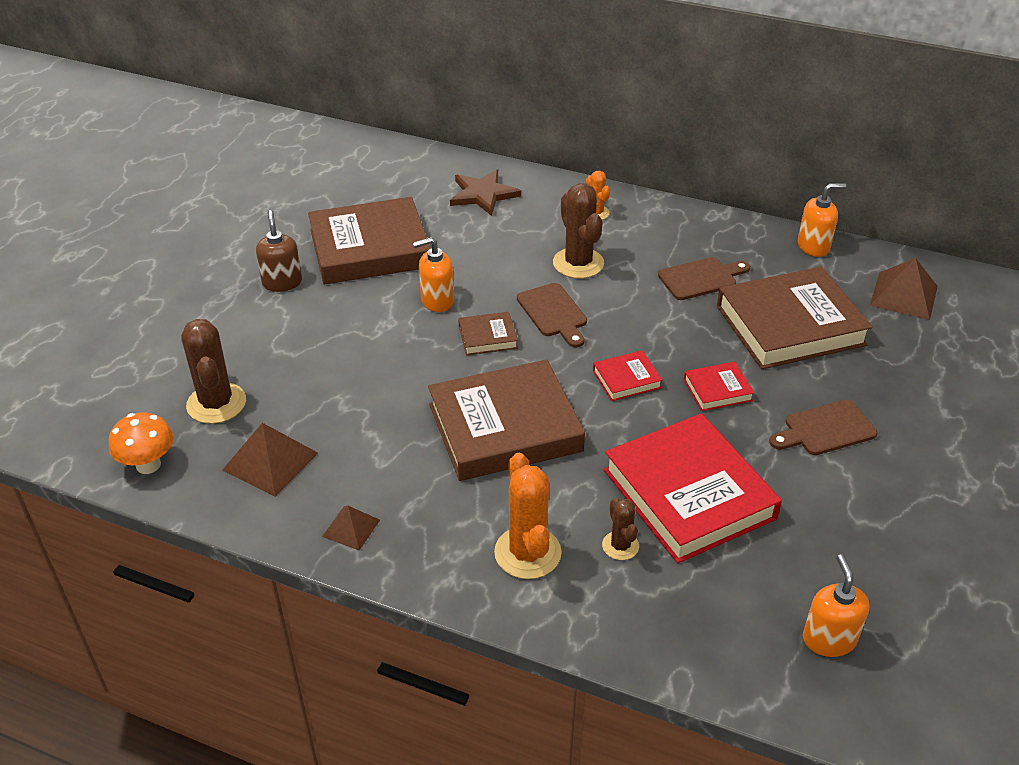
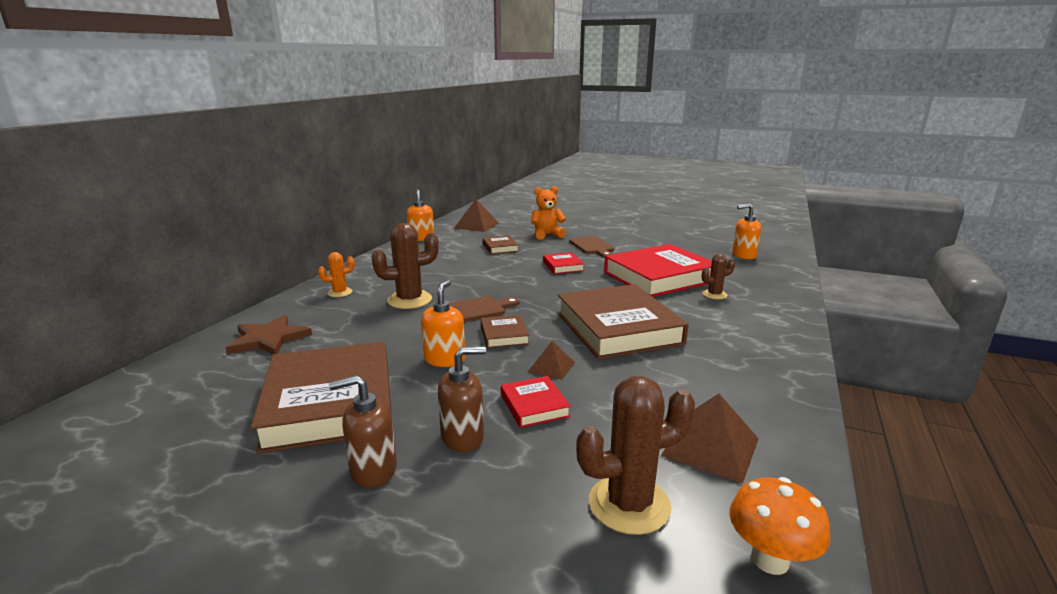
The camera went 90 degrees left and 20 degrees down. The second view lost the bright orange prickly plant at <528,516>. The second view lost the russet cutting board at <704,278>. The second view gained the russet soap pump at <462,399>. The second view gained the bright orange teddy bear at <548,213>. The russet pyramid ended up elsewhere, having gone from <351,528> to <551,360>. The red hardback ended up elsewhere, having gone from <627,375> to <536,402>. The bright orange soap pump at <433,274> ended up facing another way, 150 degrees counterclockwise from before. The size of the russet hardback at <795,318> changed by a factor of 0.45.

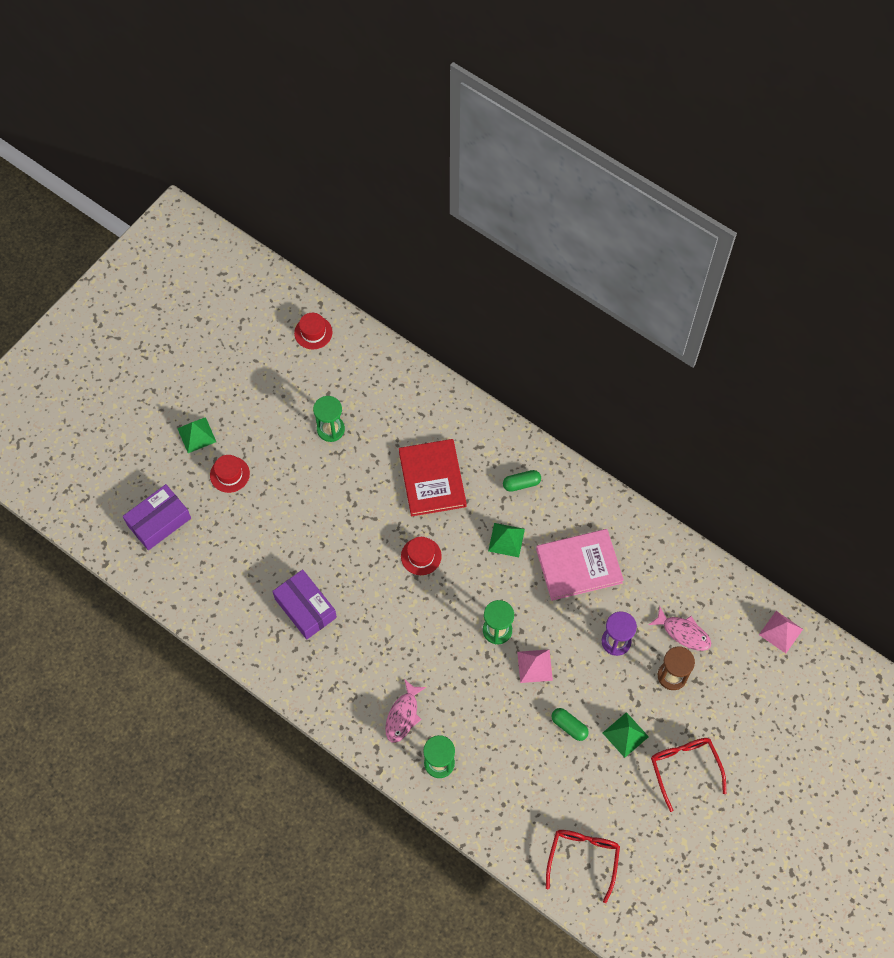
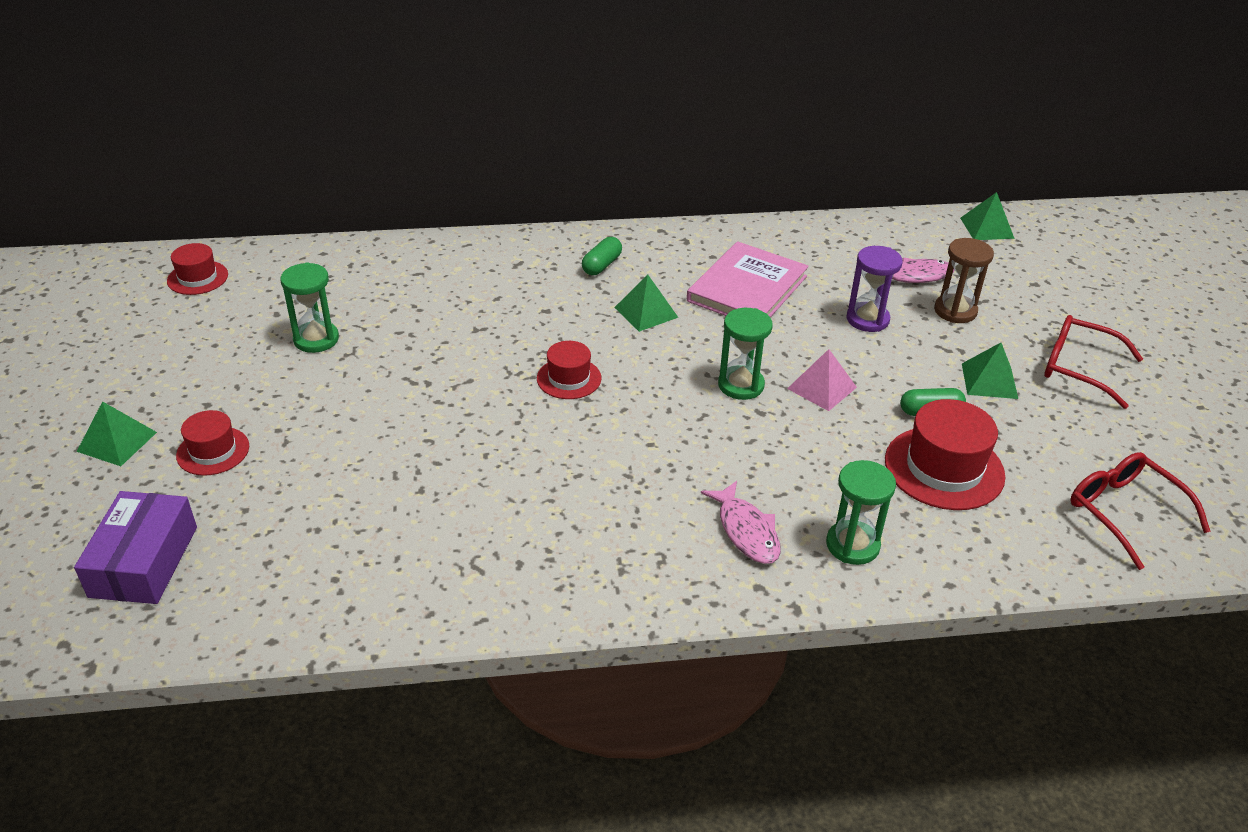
The camera went 45 degrees left and 25 degrees down. The second view lost the royal purple box at <304,604>. The second view lost the red hardback at <433,478>. The second view gained the red tall hat at <945,454>. What was the rose-pink pyramid at <781,632> turned into the emerald pyramid at <987,216>.

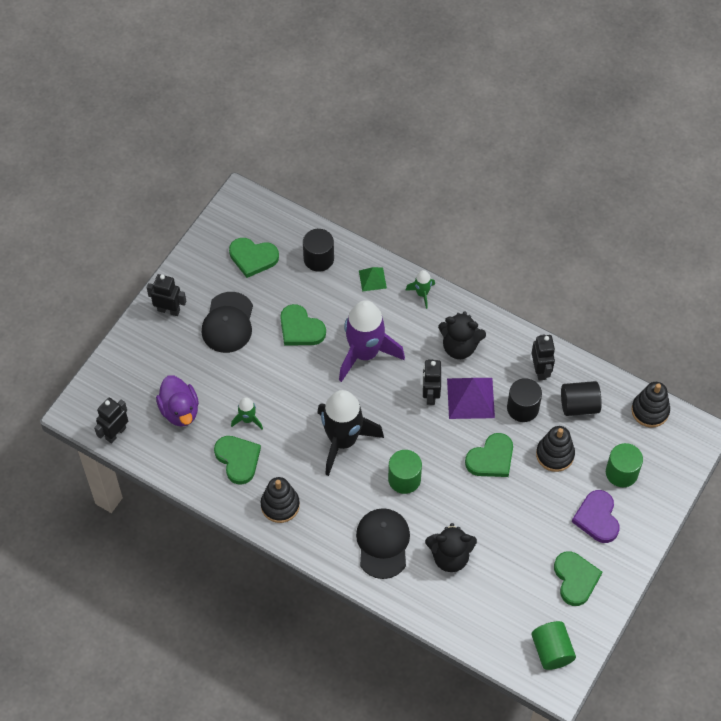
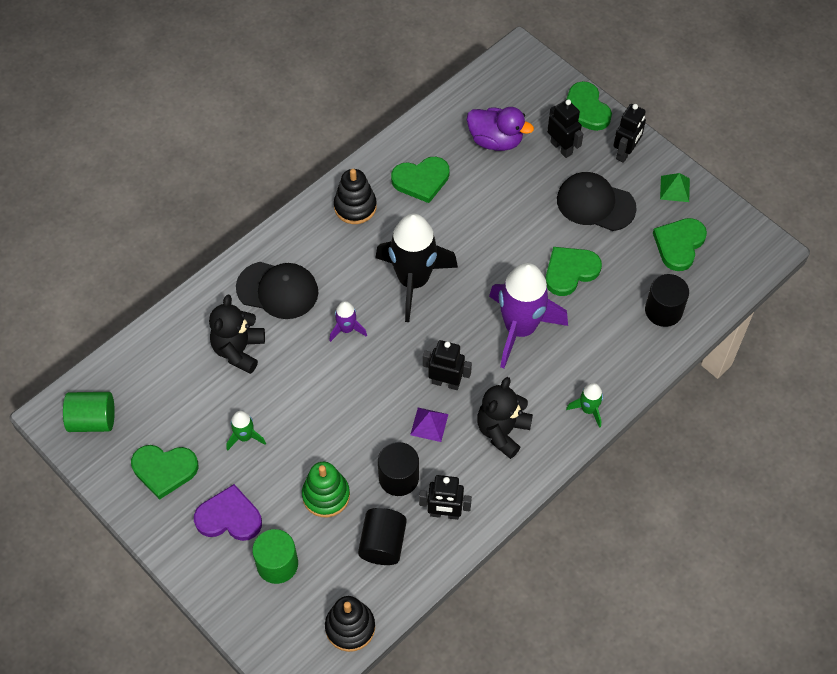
The camera went 105 degrees right and 0 degrees up. The black robot figure ended up elsewhere, having gone from <111,421> to <565,128>. The emerald toy rocket ended up elsewhere, having gone from <247,413> to <246,431>. The emerald pyramid ended up elsewhere, having gone from <373,279> to <675,187>. The emerald heart ended up elsewhere, having gone from <489,455> to <589,106>. Where the emerald solid cylinder stood at <405,472>, the royal purple toy rocket came to stand at <348,321>. What was the black stacking toy at <555,449> turned into the emerald stacking toy at <326,489>. The royal purple rubber duck at <177,401> ended up facing another way, 150 degrees counterclockwise from before. The size of the royal purple pyramid at <471,398> changed by a factor of 0.56.

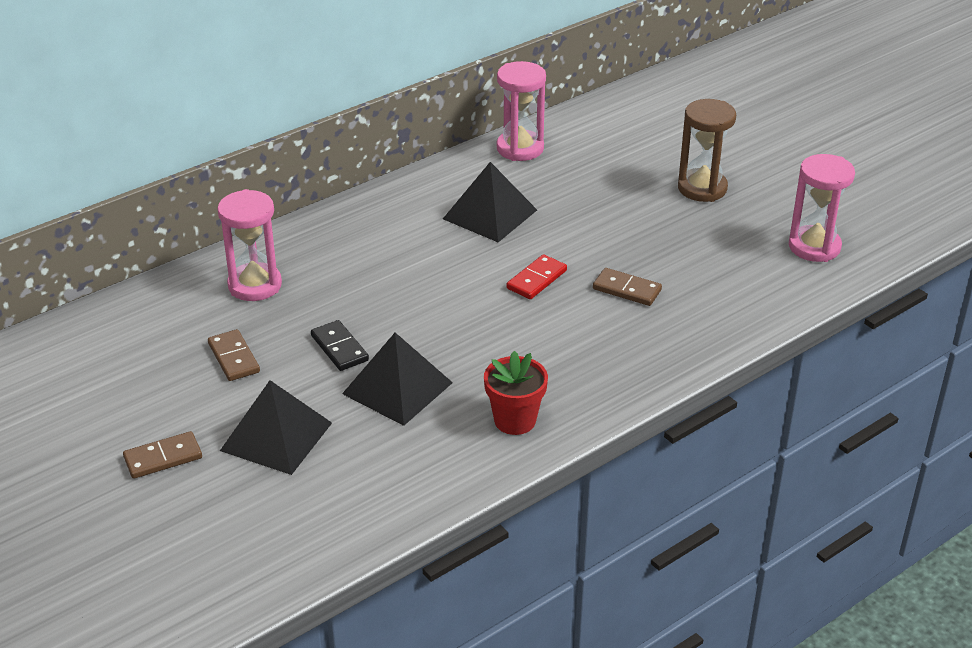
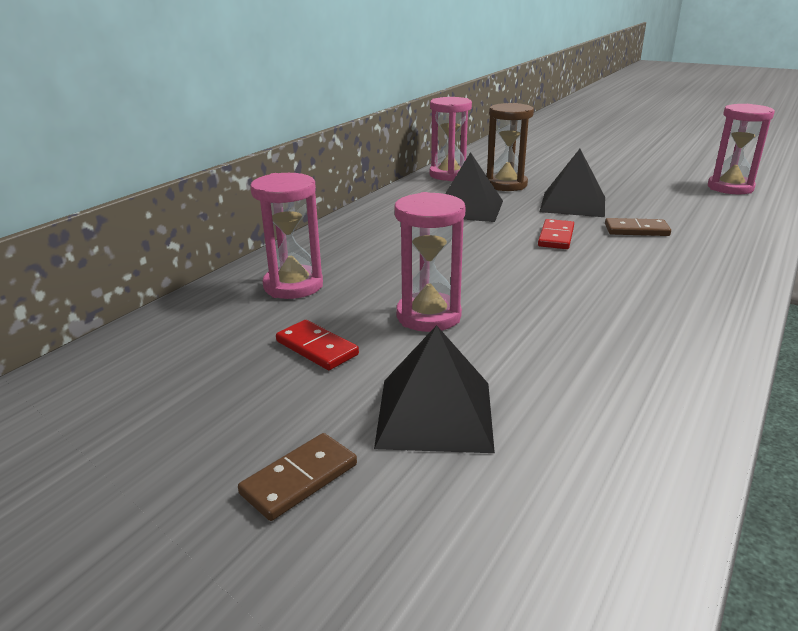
The camera went 20 degrees left and 10 degrees down. The second view lost the red potted plant at <516,393>. The black pyramid ended up elsewhere, having gone from <397,379> to <572,183>. The russet hourglass ended up elsewhere, having gone from <707,150> to <510,147>. Where the black domino tile stood at <340,345>, the rose-pink hourglass came to stand at <430,262>. What was the russet domino tile at <234,355> turned into the red domino tile at <317,345>.

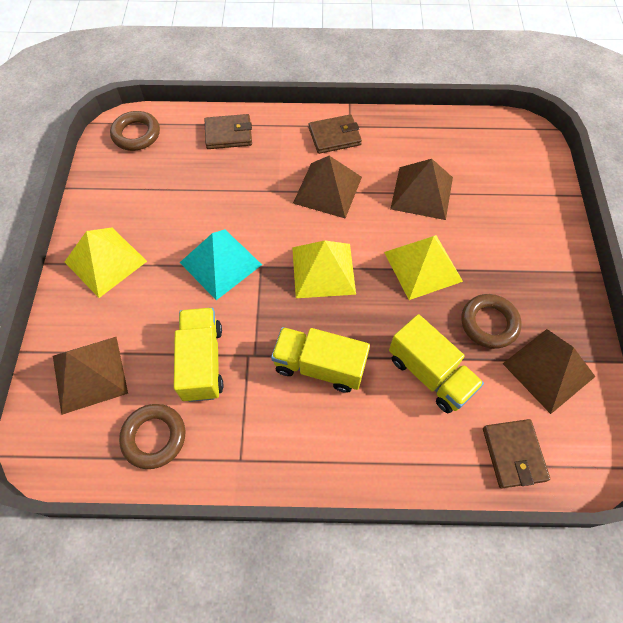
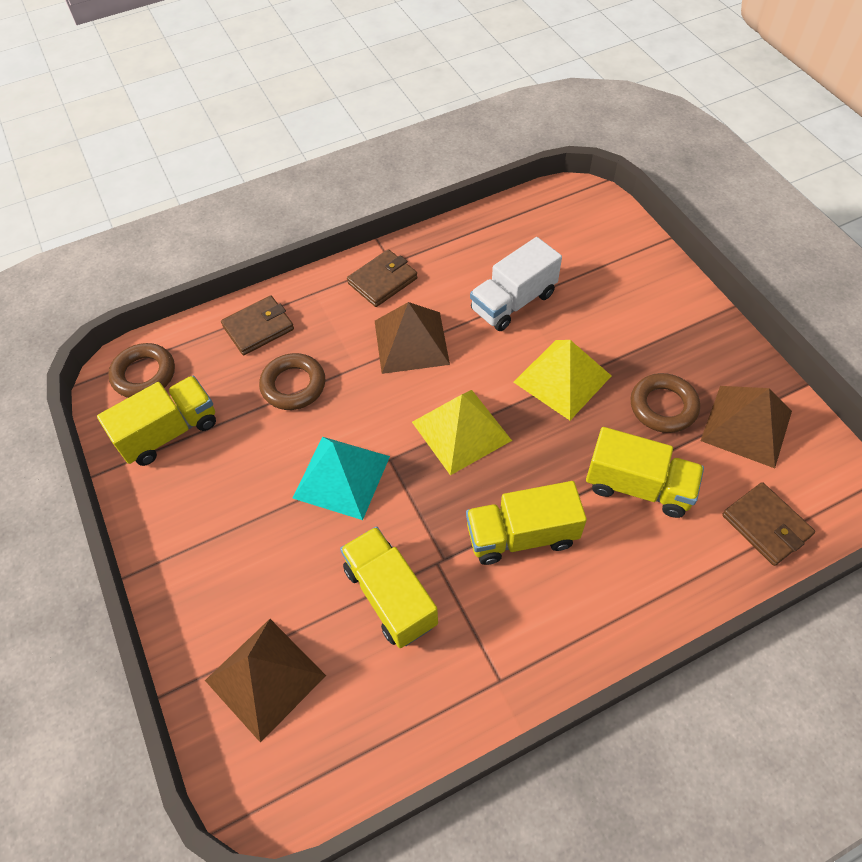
The camera went 25 degrees left and 5 degrees down. The second view lost the yellow pyramid at <106,263>. The second view gained the yellow truck at <156,421>. The russet hoop ended up elsewhere, having gone from <152,436> to <292,381>. Where the russet pyramid stood at <421,189>, the pure white truck came to stand at <516,284>.

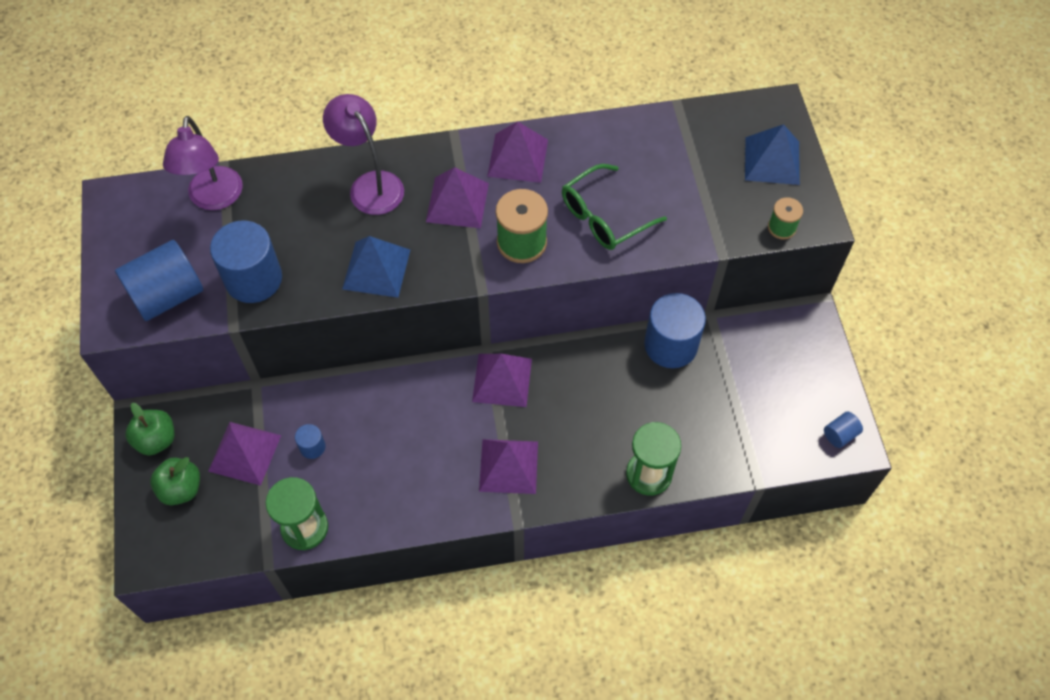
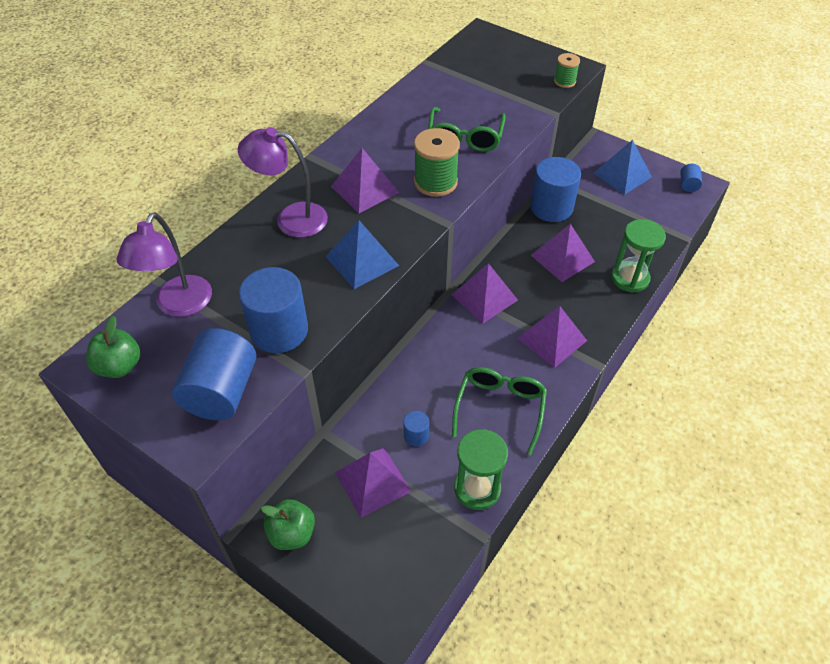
The camera went 45 degrees left and 10 degrees down. The second view gained the emerald spectacles at <499,411>. The emerald apple fruit ended up elsewhere, having gone from <175,481> to <113,347>. The royal purple pyramid ended up elsewhere, having gone from <517,152> to <563,253>. The royal blue pyramid ended up elsewhere, having gone from <772,154> to <623,167>. The royal purple desk lamp at <203,163> ended up facing another way, 60 degrees clockwise from before.

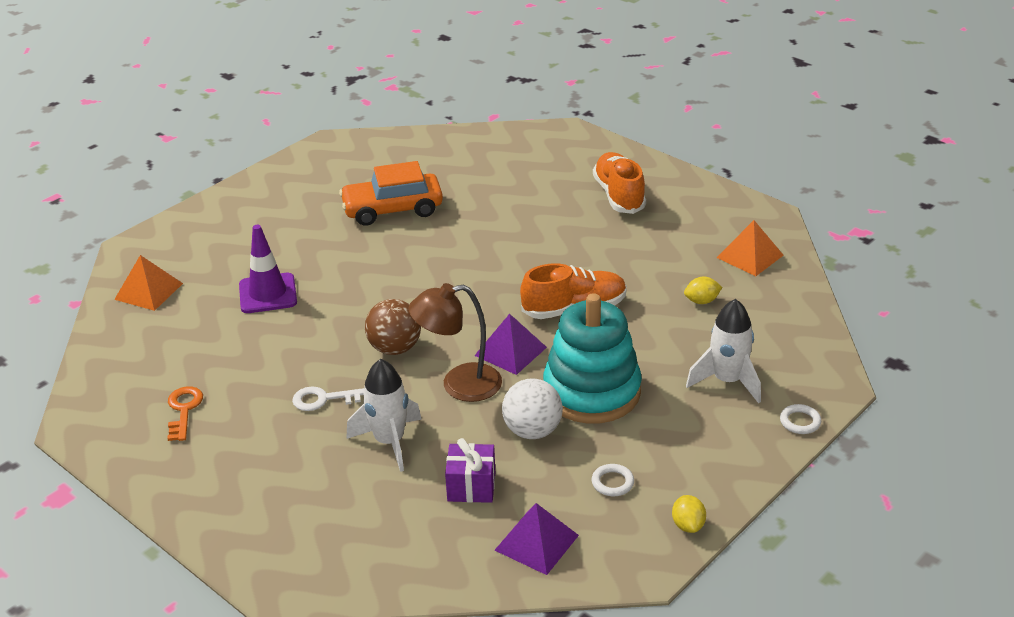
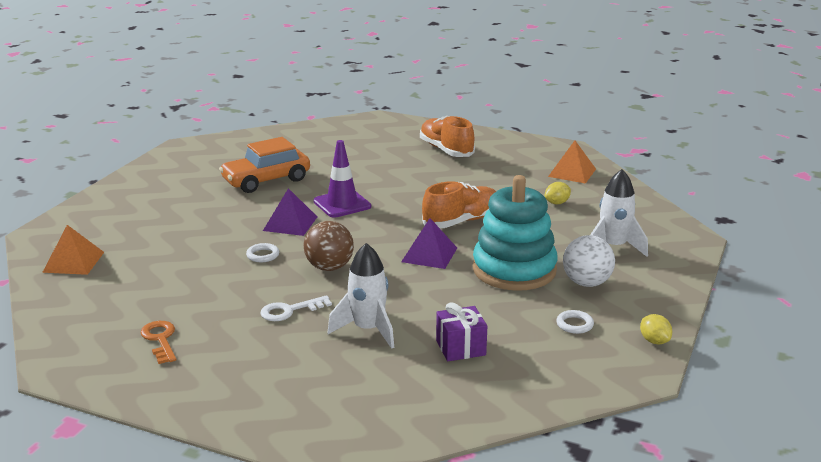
The camera went 20 degrees left and 10 degrees down. The second view lost the russet desk lamp at <455,342>. The royal purple safety cone ended up elsewhere, having gone from <268,269> to <342,179>. The royal purple pyramid ended up elsewhere, having gone from <537,539> to <290,212>. The pure white ball ended up elsewhere, having gone from <532,408> to <589,261>. The pure white hoop ended up elsewhere, having gone from <800,419> to <262,252>.

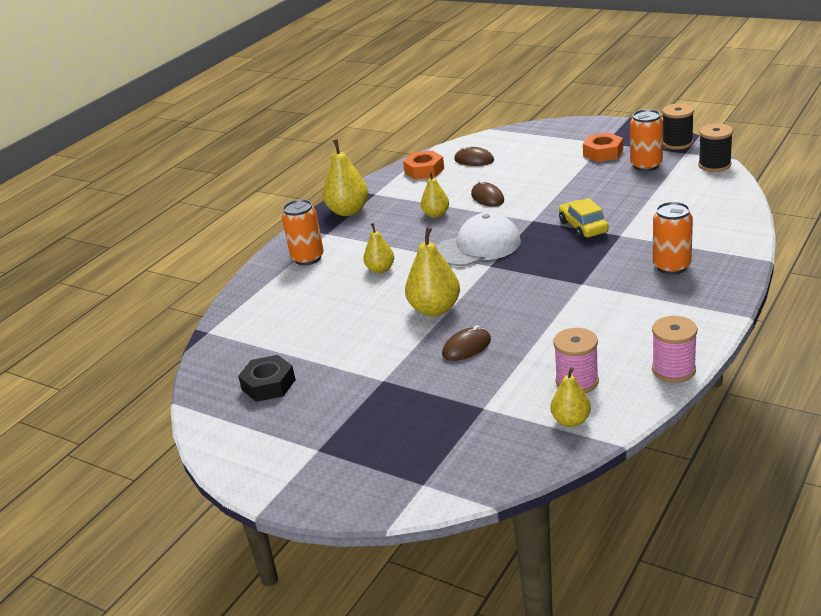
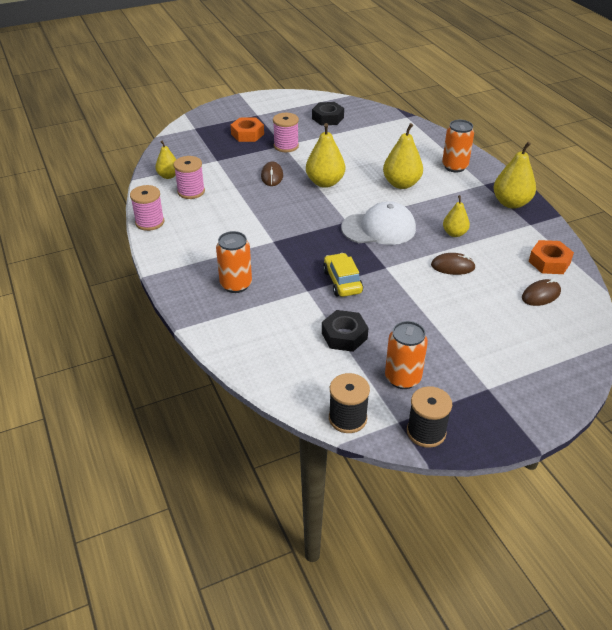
The camera went 120 degrees right and 10 degrees up. The second view gained the rose-pink bobbin at <286,132>. The second view gained the black hex nut at <345,331>. The bright orange hex nut ended up elsewhere, having gone from <603,147> to <247,130>. The pure white baseball cap at <479,239> ended up facing another way, 105 degrees counterclockwise from before. The yellow car at <584,219> ended up facing another way, 120 degrees counterclockwise from before. The size of the yellow pear at <378,248> changed by a factor of 1.64.

